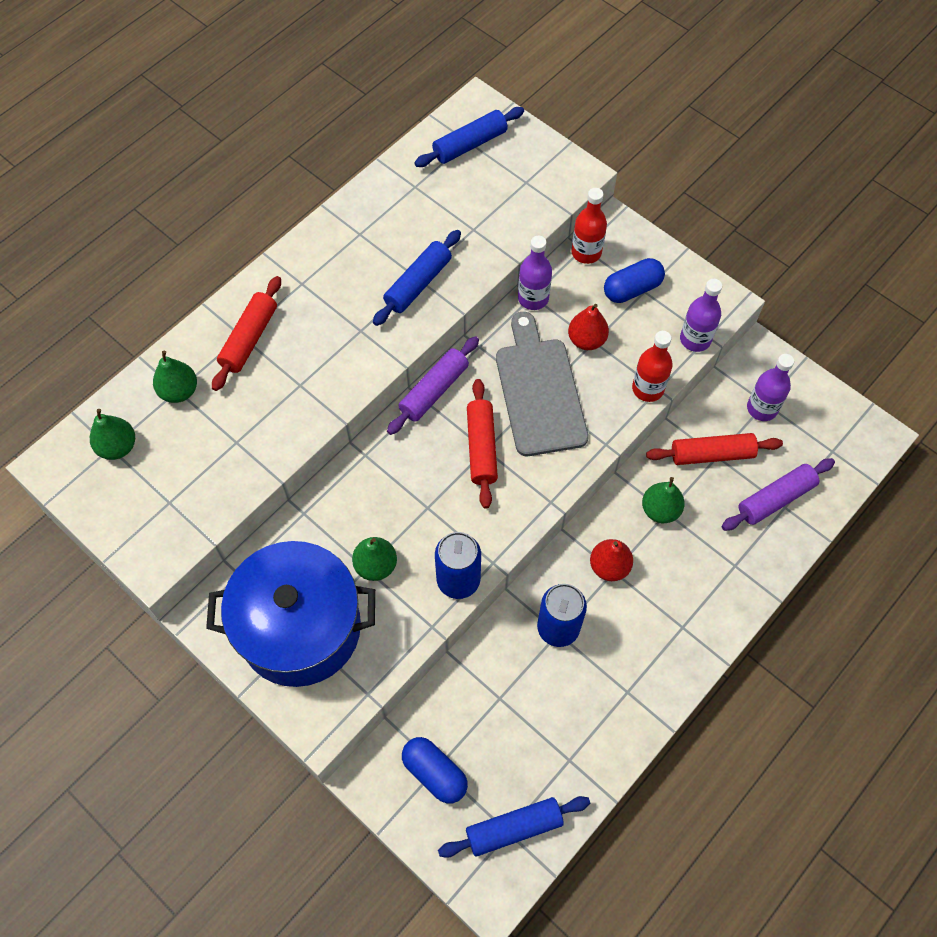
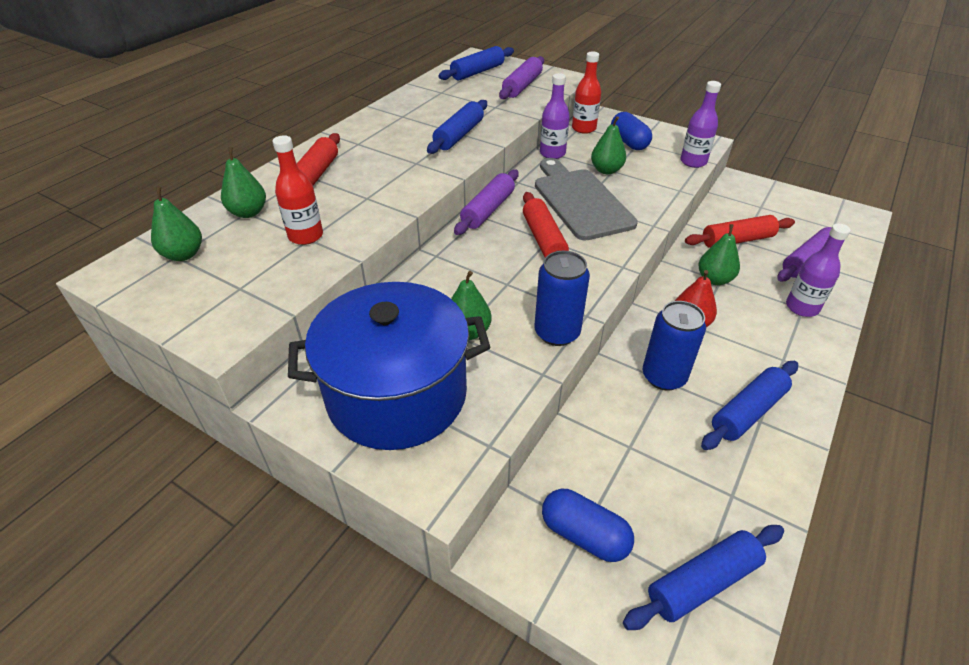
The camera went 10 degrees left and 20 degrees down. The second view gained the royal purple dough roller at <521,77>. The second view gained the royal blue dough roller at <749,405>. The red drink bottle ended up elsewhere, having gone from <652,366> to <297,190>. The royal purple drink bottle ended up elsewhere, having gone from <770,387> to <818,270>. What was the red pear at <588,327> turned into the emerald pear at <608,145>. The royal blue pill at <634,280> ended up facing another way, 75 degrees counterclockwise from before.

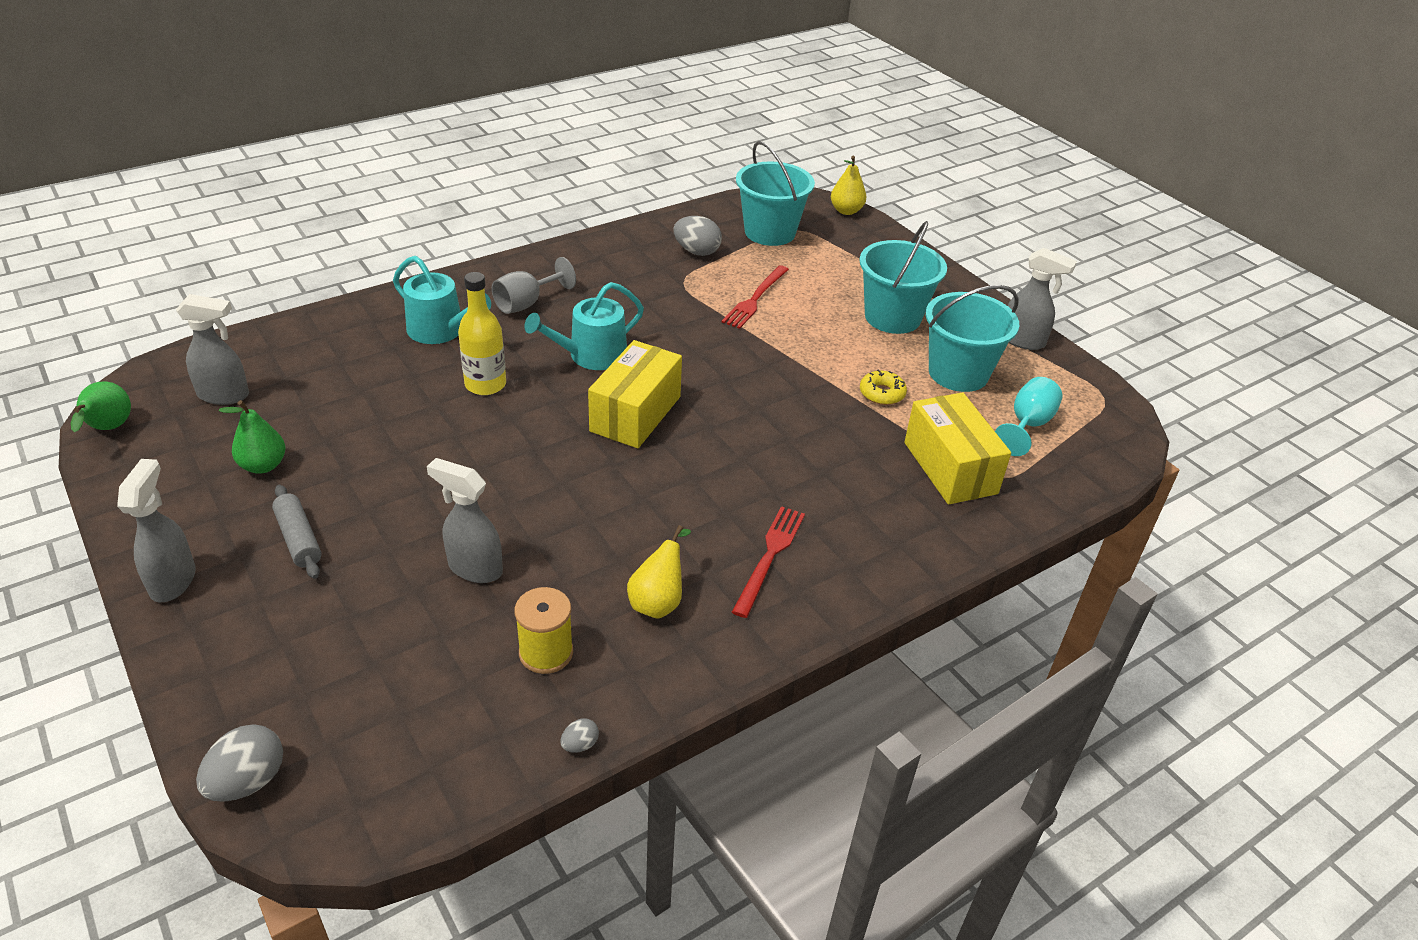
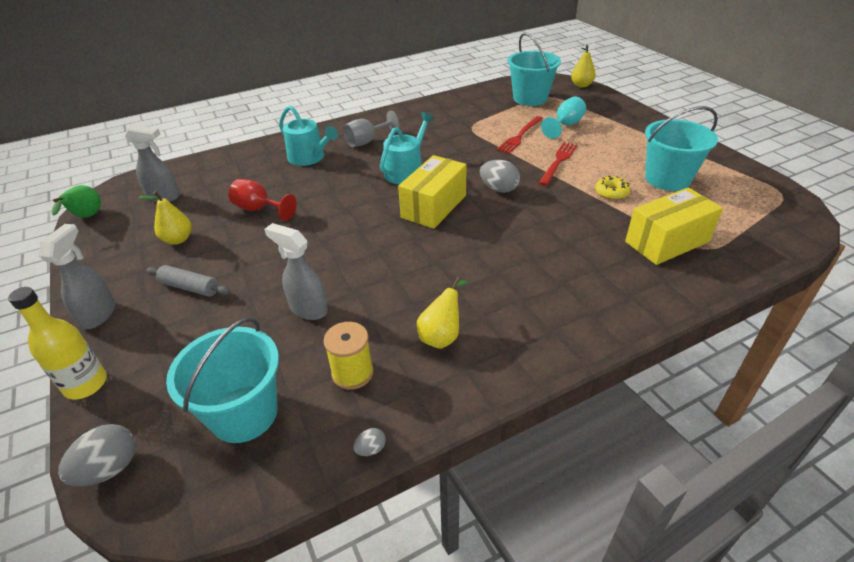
The camera went 10 degrees right and 0 degrees up. The second view lost the grey sprayer at <1042,299>. The second view gained the red wine glass at <262,200>. The yellow drink bottle ended up elsewhere, having gone from <482,333> to <57,343>. The grey egg ended up elsewhere, having gone from <697,236> to <500,176>. The red dinner fork ended up elsewhere, having gone from <768,562> to <558,164>. The aqua bucket ended up elsewhere, having gone from <903,277> to <222,380>. The aqua wine glass ended up elsewhere, having gone from <1028,416> to <563,118>. What was the emerald pear at <252,437> turned into the yellow pear at <165,218>. The grey dough roller at <297,532> ended up facing another way, 45 degrees counterclockwise from before. The aqua sprinkling can at <584,326> ended up facing another way, 150 degrees clockwise from before. The yellow box at <957,448> ended up facing another way, 75 degrees clockwise from before.

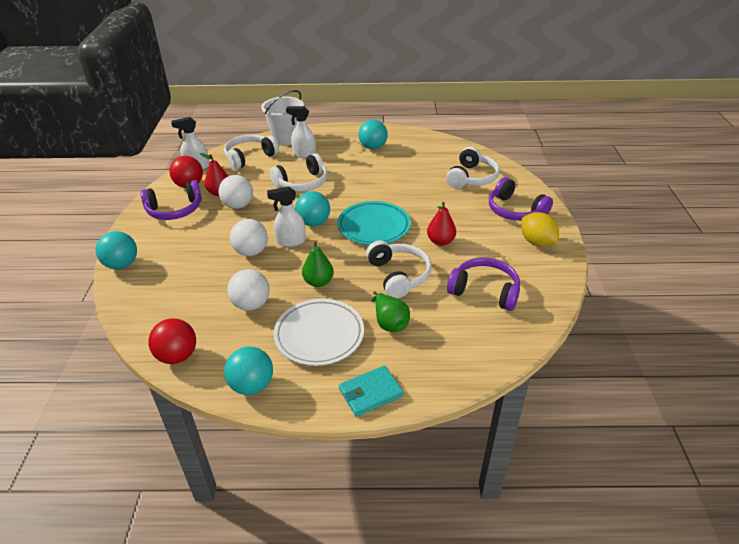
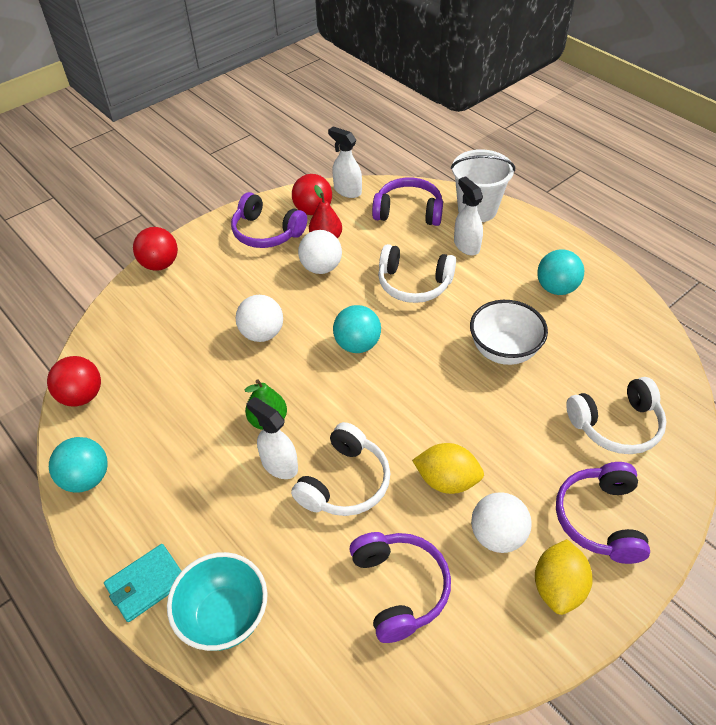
The camera went 50 degrees right and 10 degrees up. The second view lost the pure white dinner plate at <318,332>. The second view lost the aqua dinner plate at <374,223>. The second view lost the emerald pear at <390,311>. The second view gained the aqua deep dish at <217,601>. The second view gained the pure white deep dish at <509,332>. The pure white ball ended up elsewhere, having gone from <248,290> to <501,522>. The pure white sprayer ended up elsewhere, having gone from <286,216> to <272,438>. Where the red pear stood at <441,224>, the yellow lemon came to stand at <448,468>. What was the aqua ball at <116,250> turned into the red ball at <155,249>. What was the pure white headphones at <251,152> turned into the royal purple headphones at <407,202>. The aqua billfold at <371,391> ended up facing another way, 60 degrees counterclockwise from before.

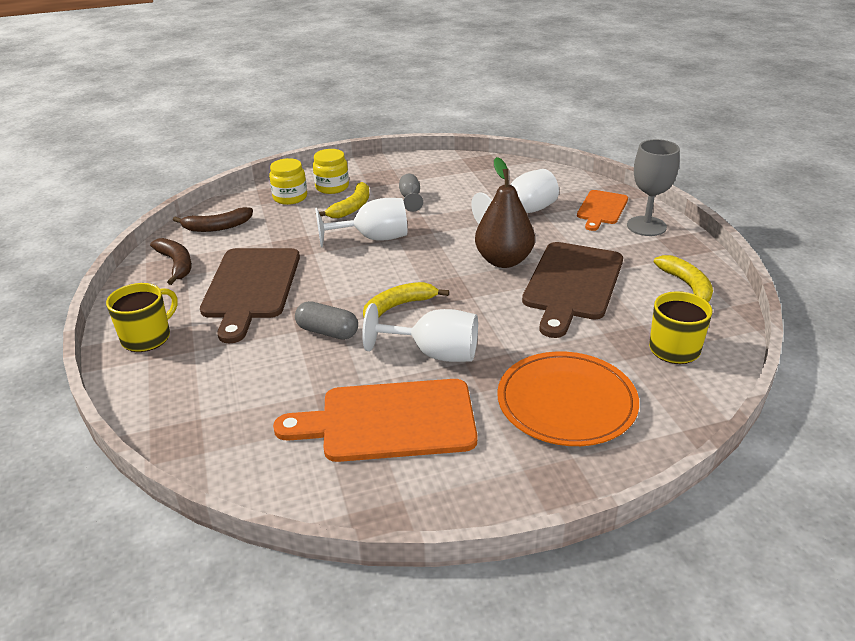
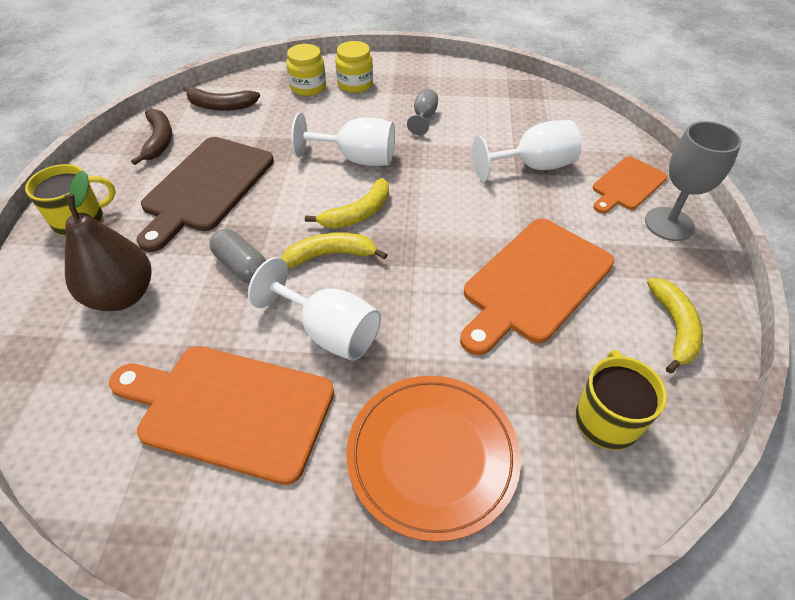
The camera went 20 degrees right and 15 degrees up. The yellow toy banana ended up elsewhere, having gone from <344,200> to <347,203>. The russet pear ended up elsewhere, having gone from <505,212> to <108,240>. What was the russet cutting board at <572,290> turned into the bright orange cutting board at <537,287>.

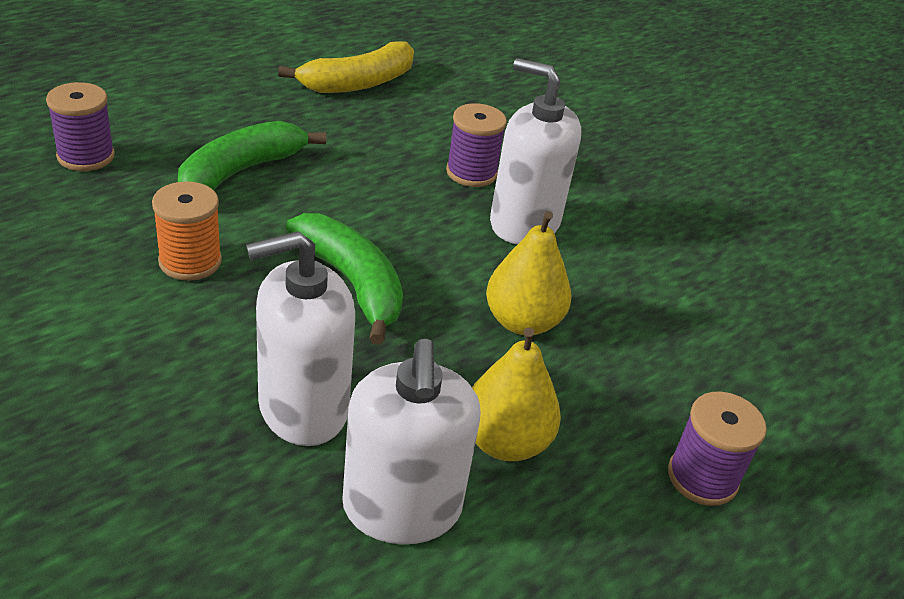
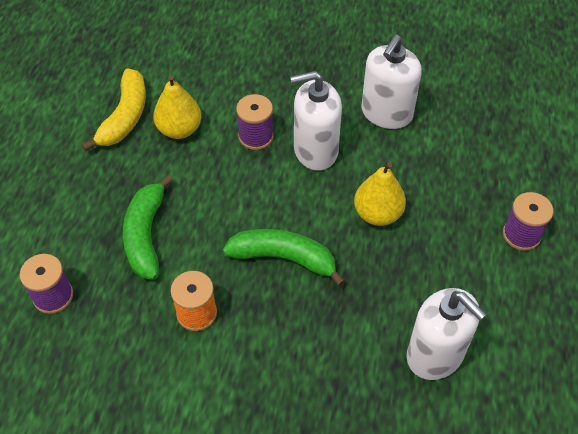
The camera went 35 degrees left and 15 degrees up. The pure white soap pump ended up elsewhere, having gone from <300,338> to <391,82>. The yellow pear ended up elsewhere, having gone from <516,394> to <177,107>.

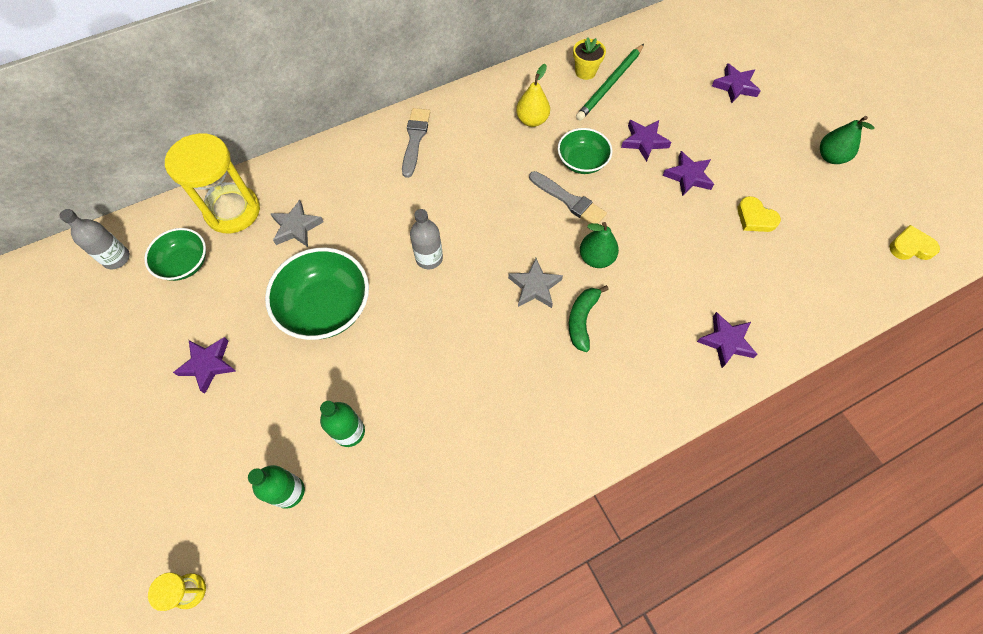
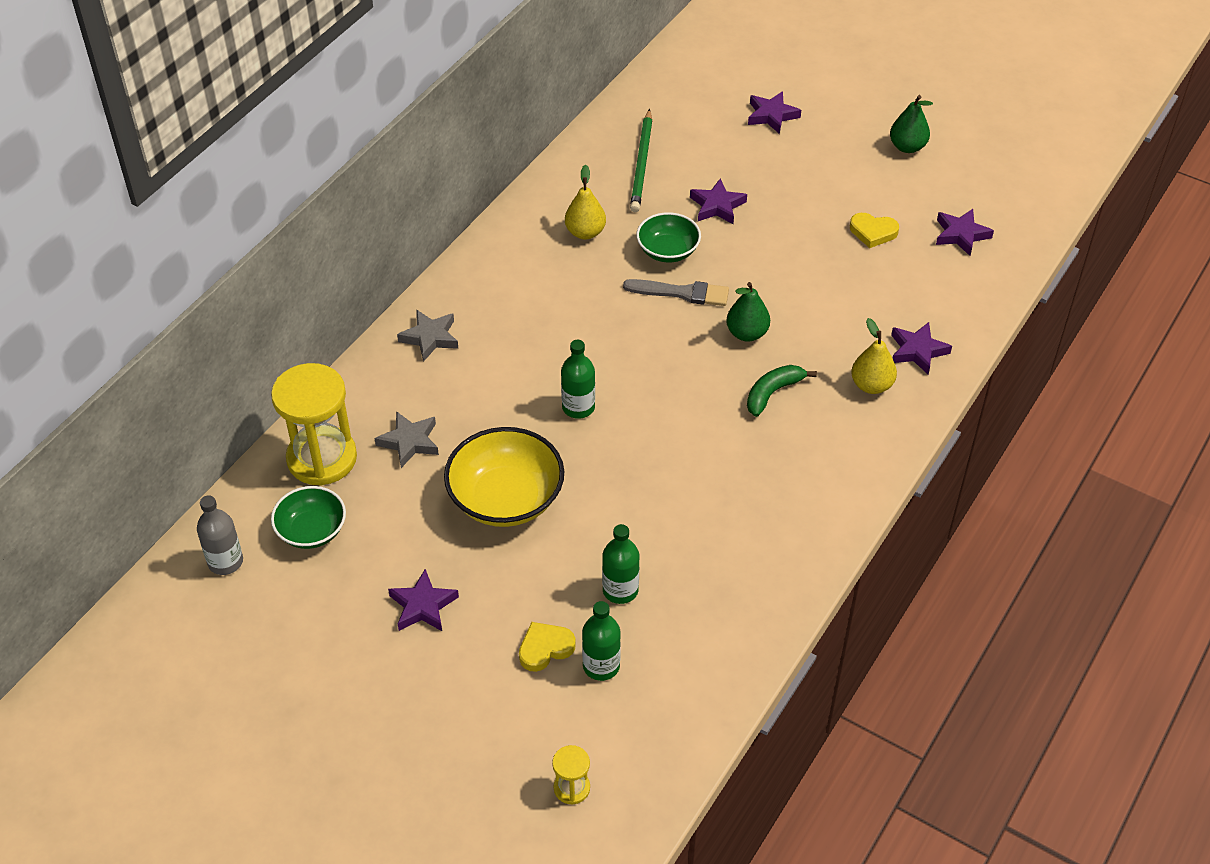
The camera went 30 degrees left and 15 degrees down. The second view lost the grey paint brush at <416,143>. The second view lost the yellow potted plant at <589,58>. The second view gained the yellow pear at <874,356>. The grey five-pointed star ended up elsewhere, having gone from <535,283> to <427,336>. The royal purple five-pointed star ended up elsewhere, having gone from <688,174> to <965,232>. The yellow heart ended up elsewhere, having gone from <915,242> to <547,647>. What was the emerald deep dish at <317,294> turned into the yellow deep dish at <504,477>. What was the grey drink bottle at <426,239> turned into the emerald drink bottle at <578,379>. The emerald toy banana at <589,318> ended up facing another way, 60 degrees clockwise from before.

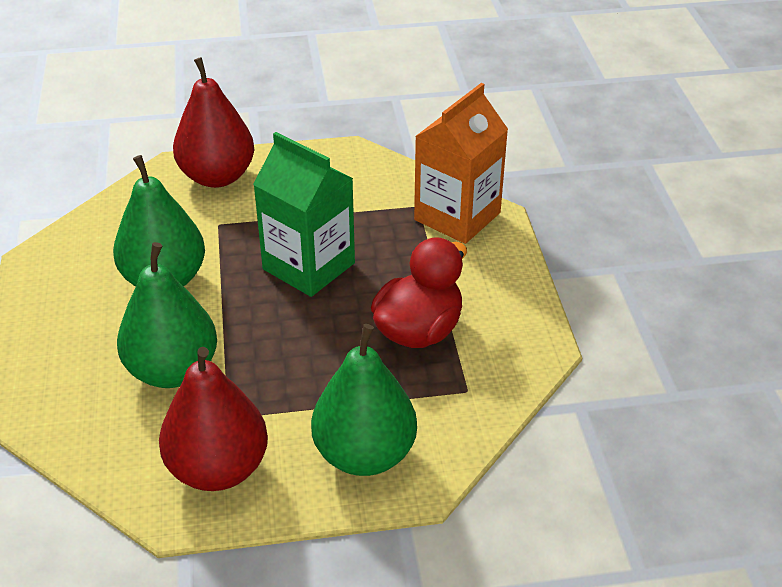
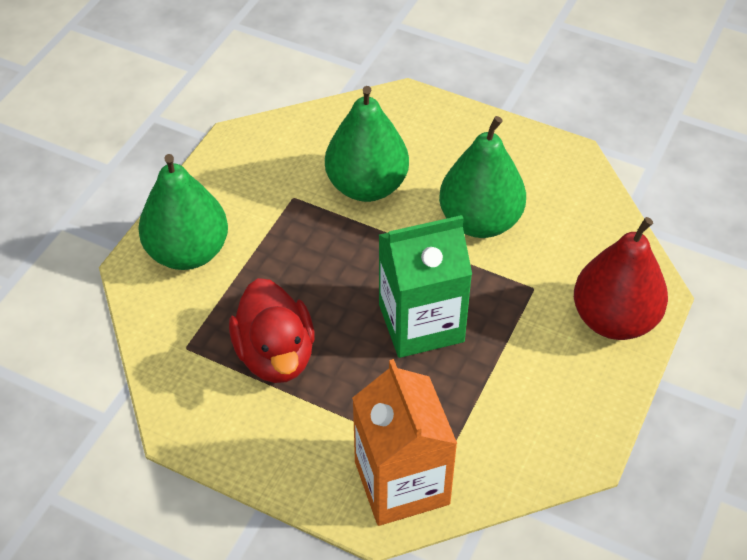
The camera went 125 degrees right and 10 degrees up. The second view lost the red pear at <213,419>.

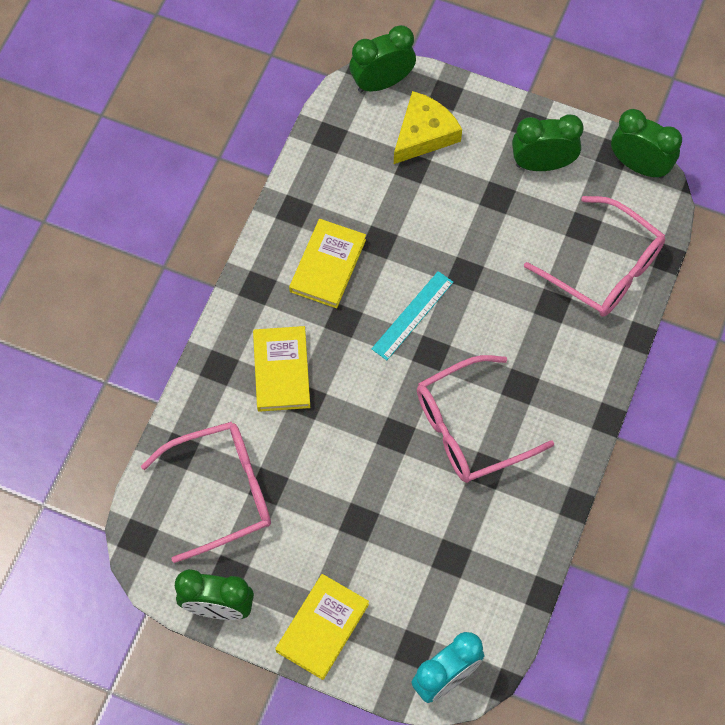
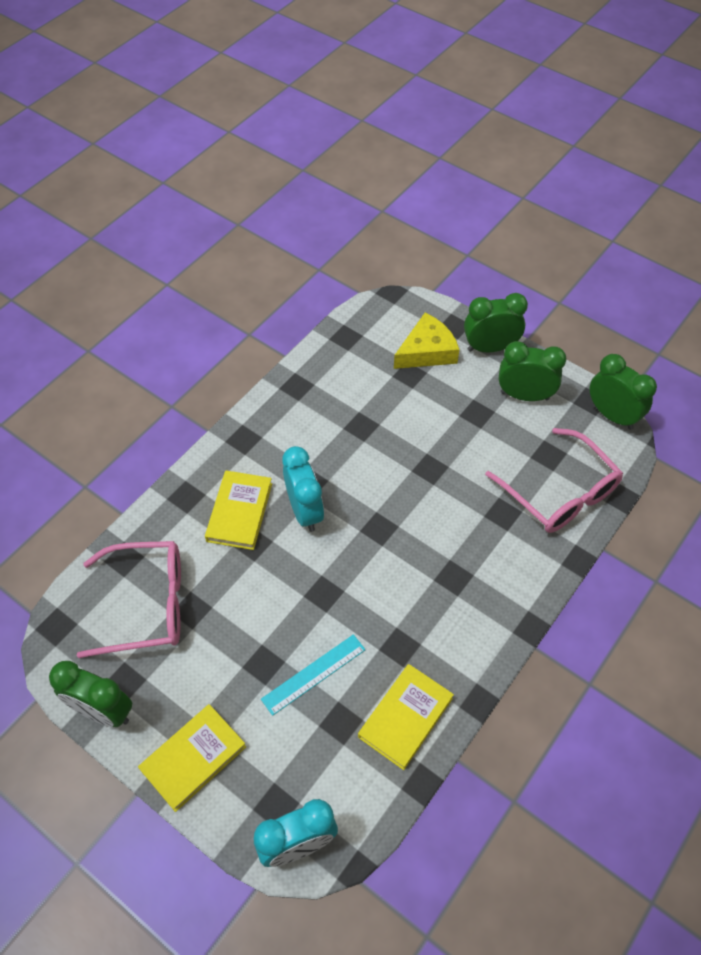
The camera went 15 degrees right and 10 degrees down. The second view lost the rose-pink spectacles at <485,419>. The second view gained the aqua bedside clock at <303,489>. The yellow hardback ended up elsewhere, having gone from <327,263> to <406,717>. The emerald bedside clock ended up elsewhere, having gone from <382,59> to <496,322>. The aqua measuring stick ended up elsewhere, having gone from <412,315> to <313,675>.

